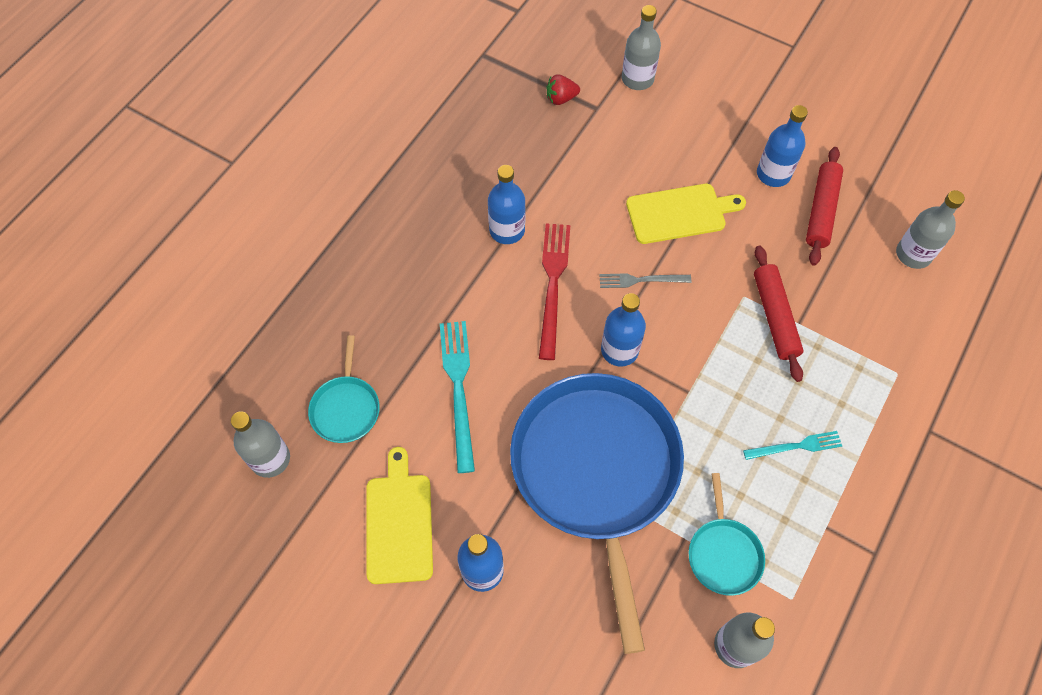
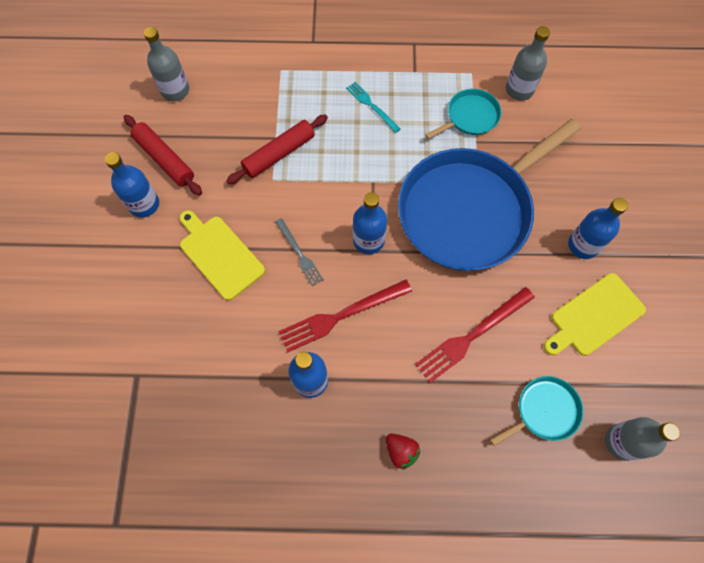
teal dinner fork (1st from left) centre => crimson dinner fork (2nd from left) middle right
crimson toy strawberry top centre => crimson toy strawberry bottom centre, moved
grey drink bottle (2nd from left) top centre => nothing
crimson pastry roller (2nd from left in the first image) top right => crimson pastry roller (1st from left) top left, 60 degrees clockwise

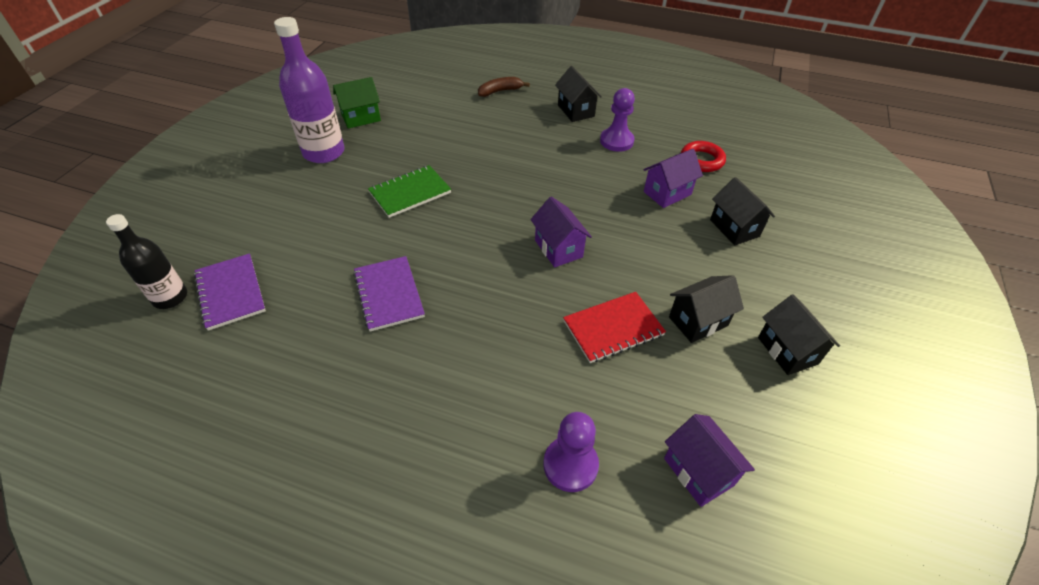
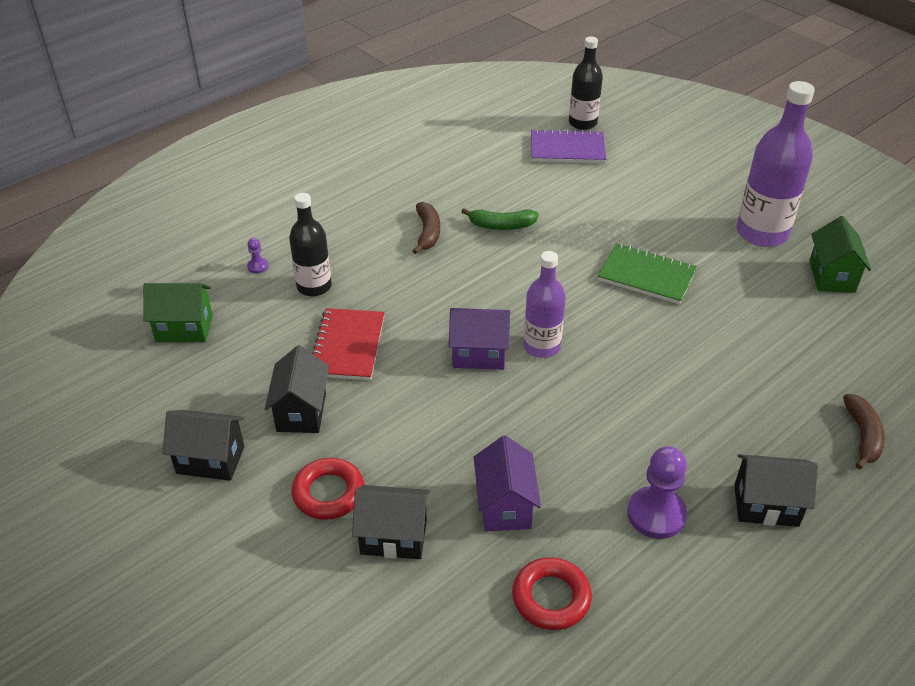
royal purple notepad (2nd from left) centre => leaf-green toy banana top centre
leaf-green notepad top centre => leaf-green notepad middle right, 60 degrees counterclockwise
royal purple game pawn (1st from left) bottom centre => royal purple game pawn (1st from left) middle left, x0.46
royal purple house (3rd from left) bottom right => leaf-green house (1st from left) middle left
nothing => black drink bottle (1st from left) centre
nothing => crimson torus (1st from left) bottom centre
nothing => russet toy banana (1st from left) top centre
nothing => royal purple drink bottle (1st from left) centre

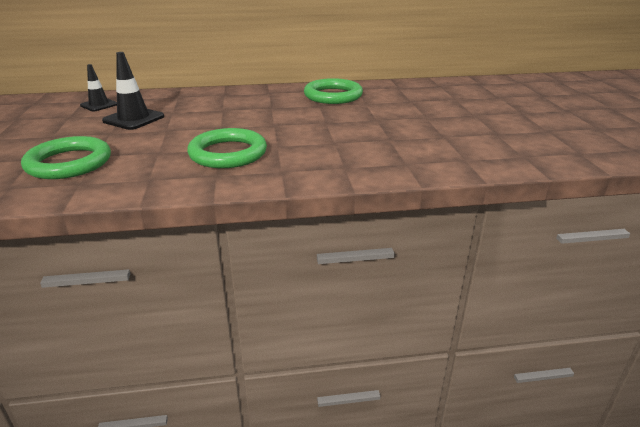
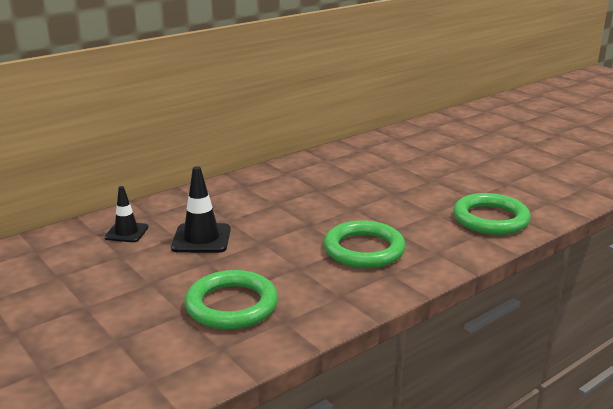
leaf-green torus (3rd from left) top centre => leaf-green torus (3rd from left) middle right, moved

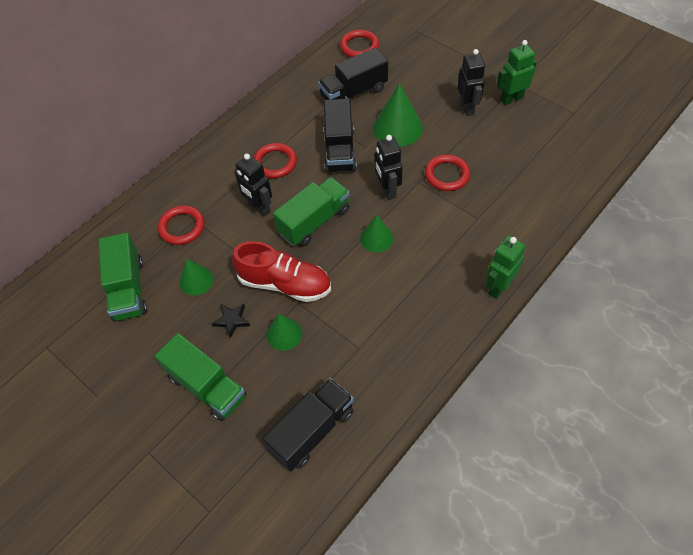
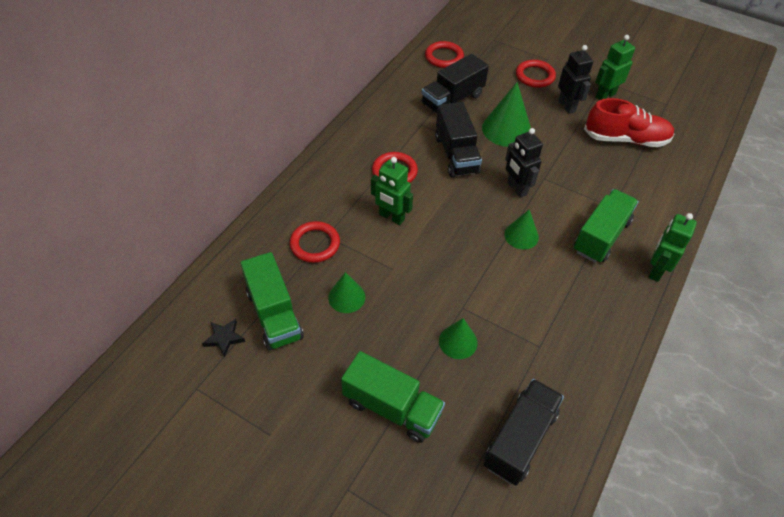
black five-pointed star centre => black five-pointed star middle left, moved
crimson sneaker centre => crimson sneaker top right, moved
black robot figure (1st from left) centre => leaf-green robot figure (1st from left) centre
leaf-green lorry (3rd from left) centre => leaf-green lorry (3rd from left) middle right, moved
crimson torus (4th from left) top centre => crimson torus (4th from left) top right, moved

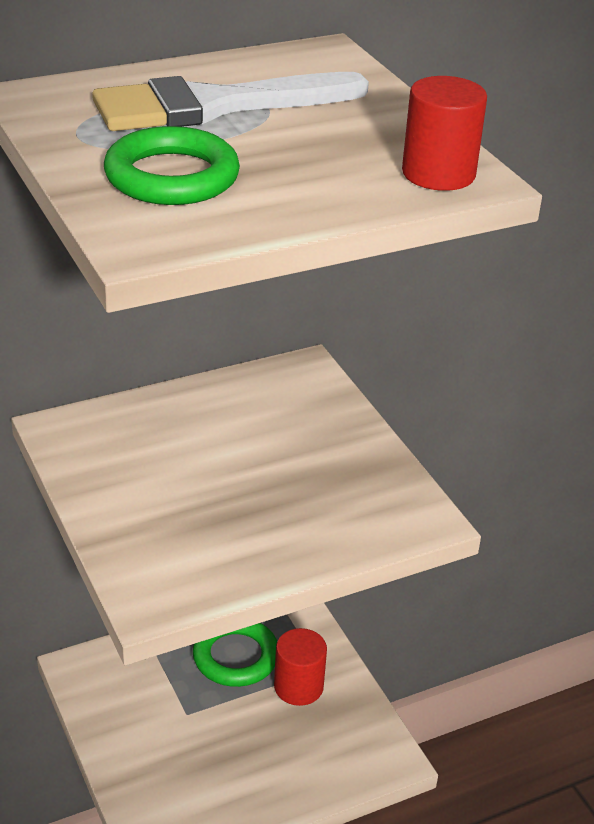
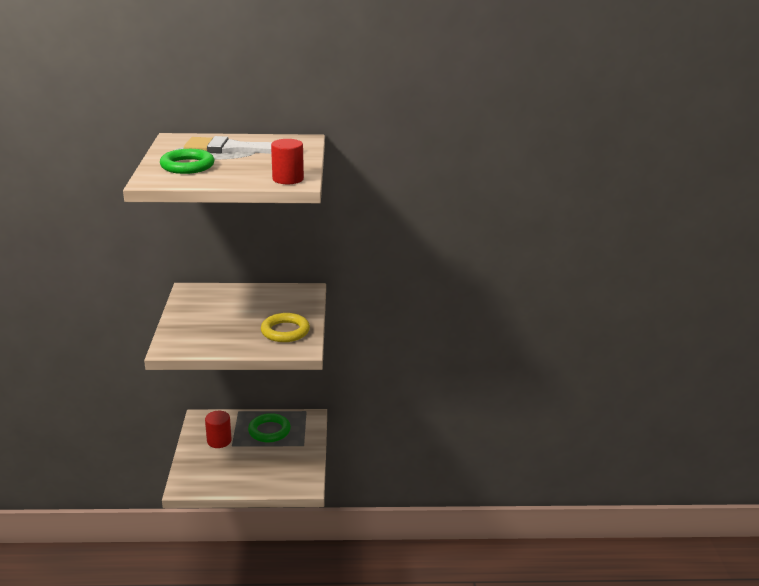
crimson solid cylinder (1st from left) bottom centre => crimson solid cylinder (1st from left) bottom left, moved
nothing => golden torus centre

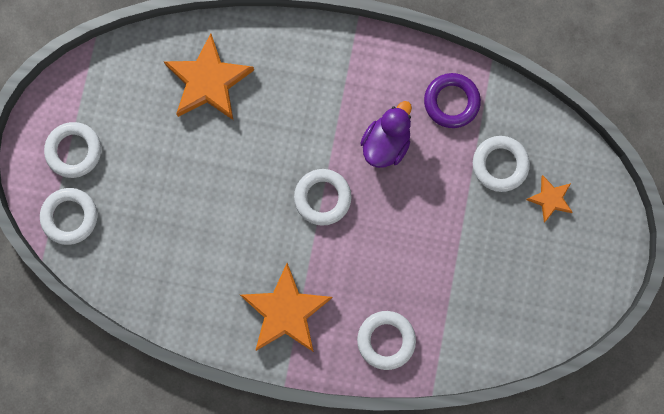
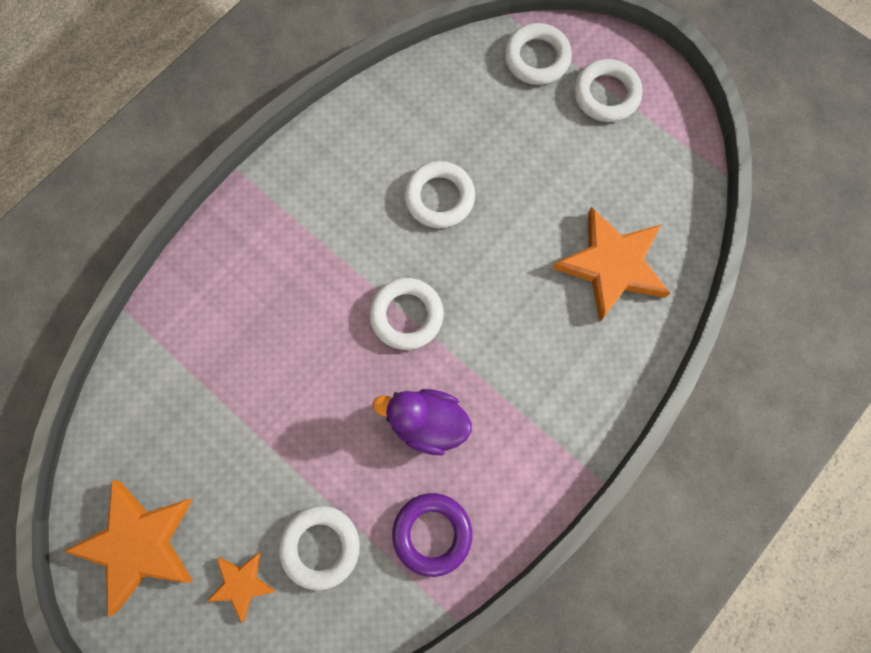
bright orange five-pointed star (2nd from left in the first image) bottom centre => bright orange five-pointed star (1st from left) bottom left, moved
snow-white torus (4th from left in the first image) bottom centre => snow-white torus (3rd from left) top centre, moved
royal purple toy duck top centre => royal purple toy duck centre, 135 degrees clockwise

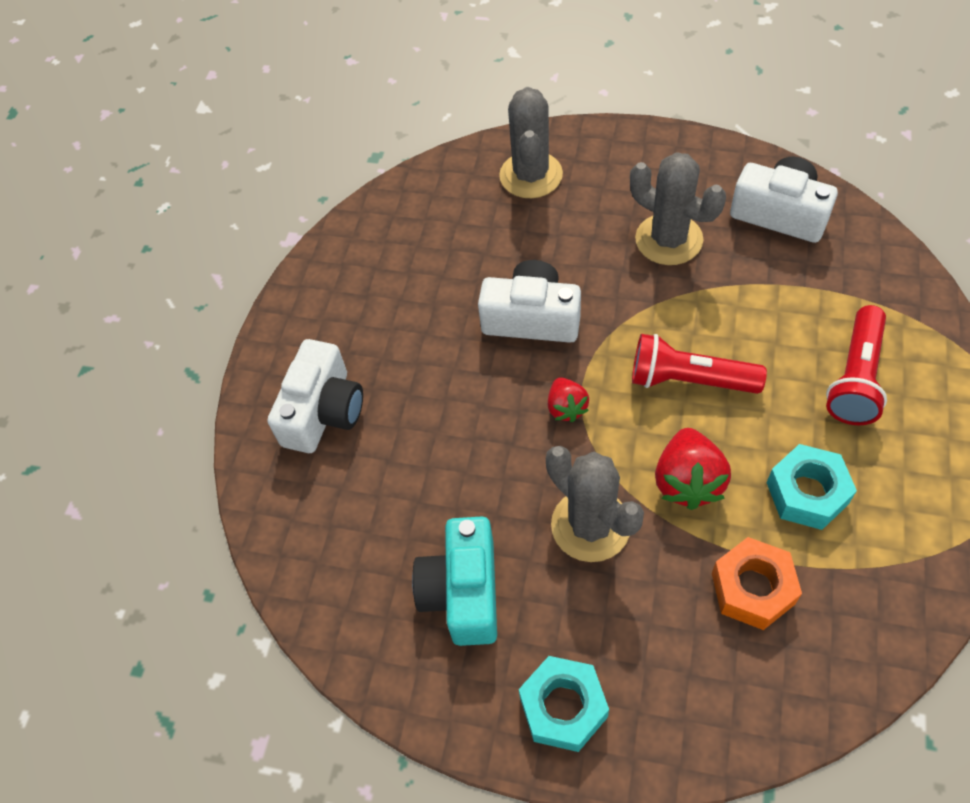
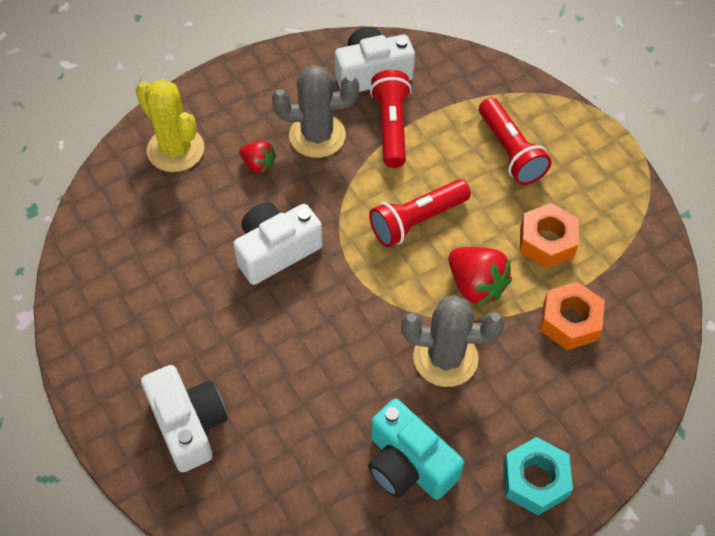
grey saguaro cactus (1st from left) top centre => golden saguaro cactus top left
crimson toy strawberry (1st from left) centre => crimson toy strawberry (1st from left) top centre, moved
teal hexagon nut (2nd from left) middle right => bright orange hexagon nut (1st from left) middle right
nothing => crimson flashlight (1st from left) top centre

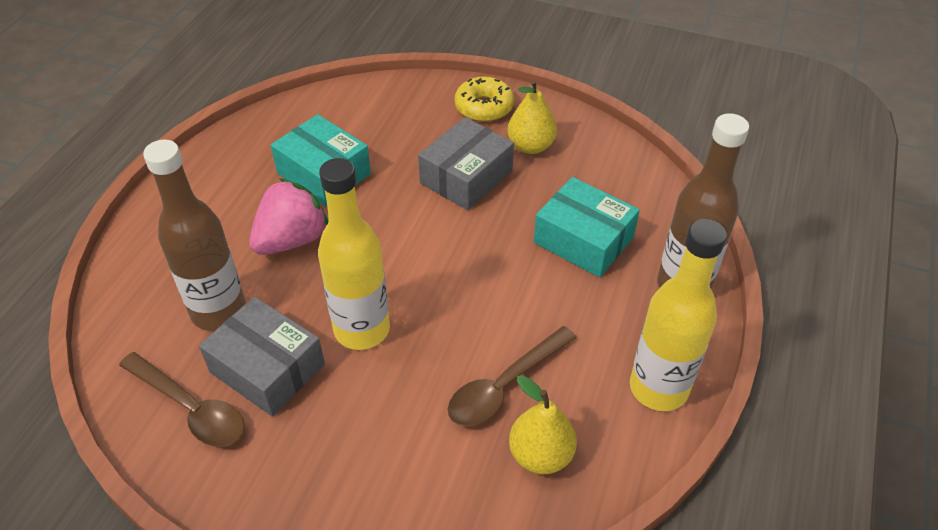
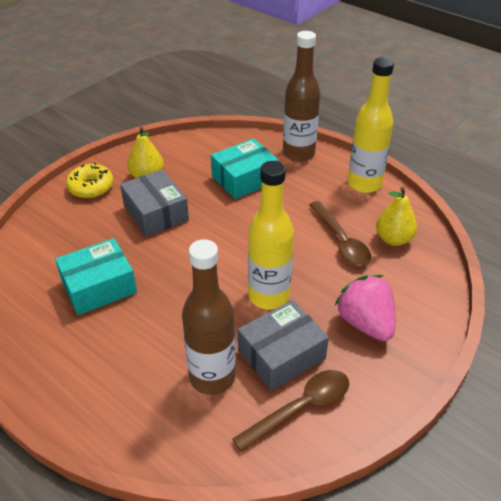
rosy toy strawberry middle left => rosy toy strawberry middle right, moved

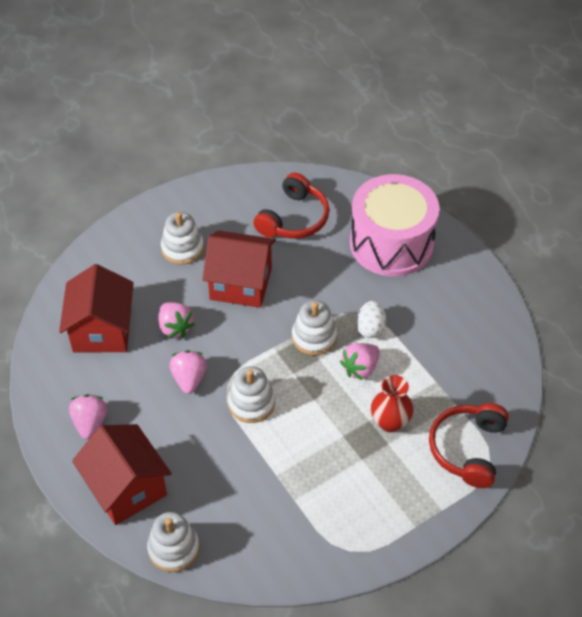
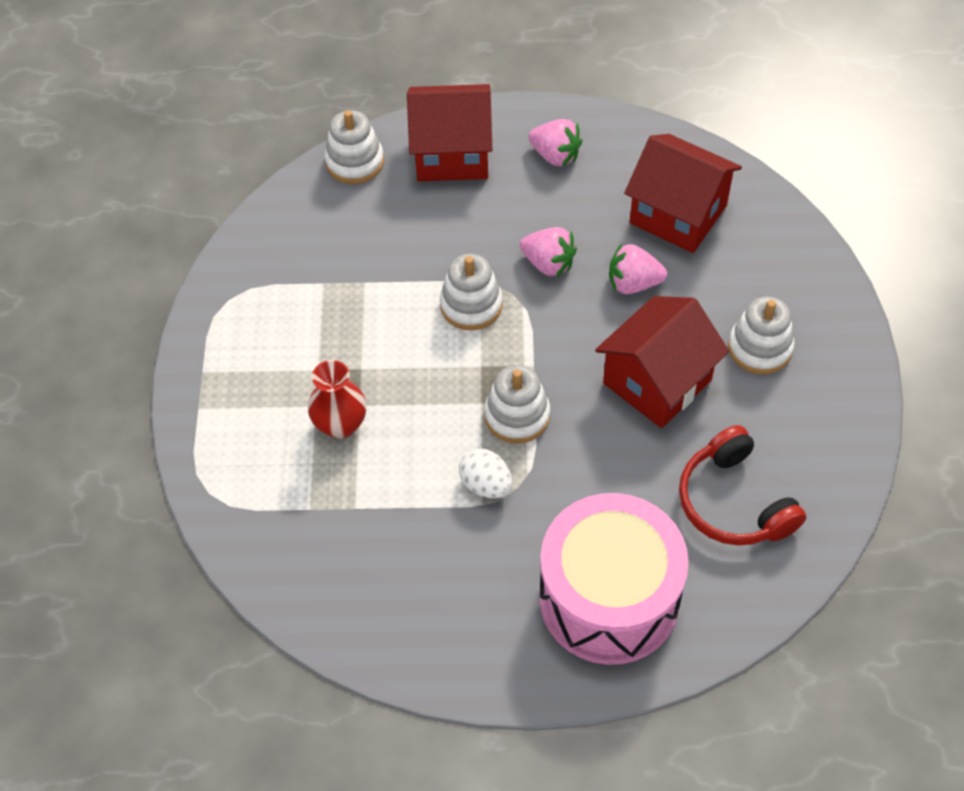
rosy toy strawberry (4th from left) centre => nothing
crimson over-ear headphones (2nd from left) bottom right => nothing

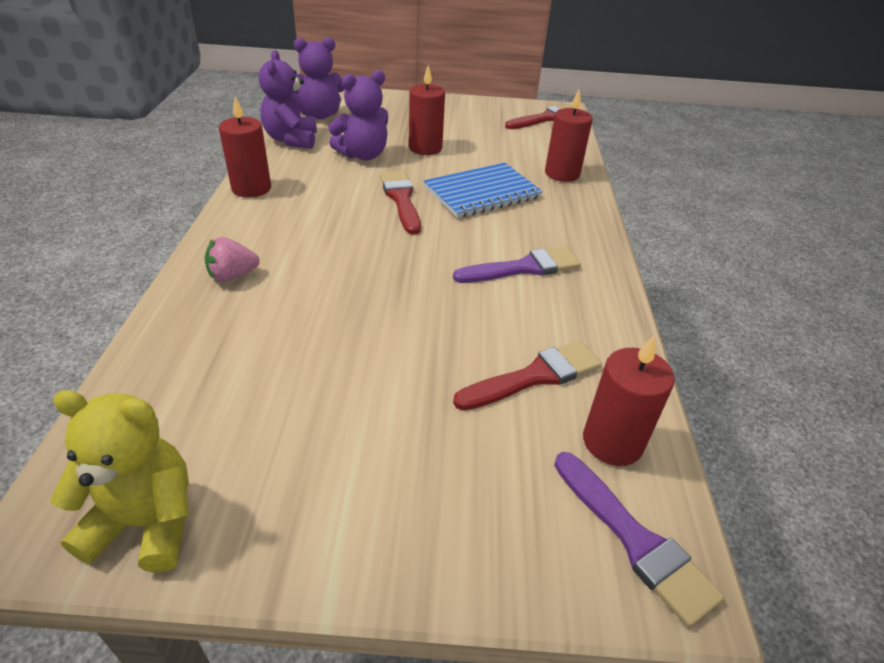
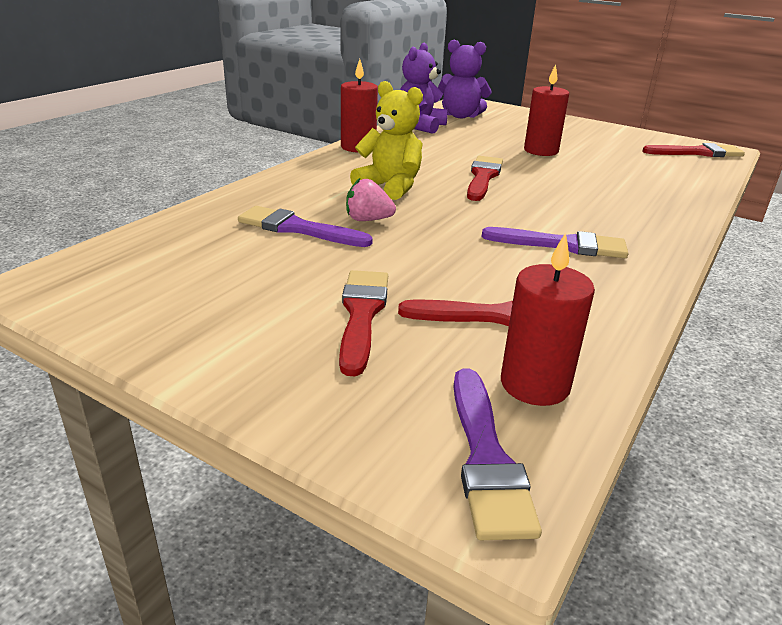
golden stuffed bear bottom left => golden stuffed bear top centre, moved
rosy toy strawberry middle left => rosy toy strawberry top centre, moved
royal purple stuffed bear (3rd from left) top centre => nothing
cobalt notepad top centre => nothing
crimson wax candle (3rd from left) top centre => nothing
nothing => royal purple paintbrush (1st from left) centre
nothing => crimson paintbrush (1st from left) centre

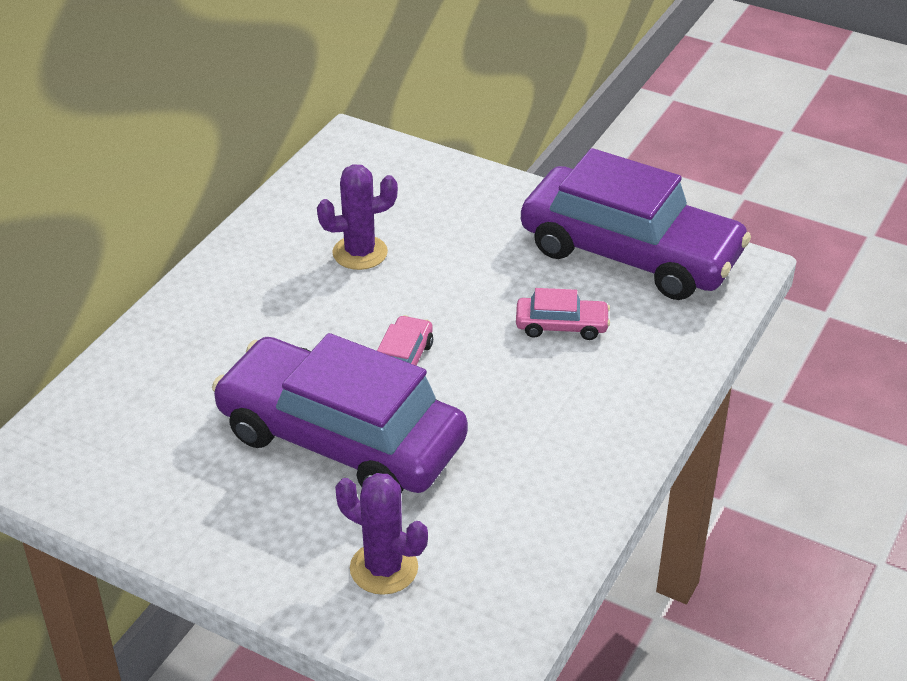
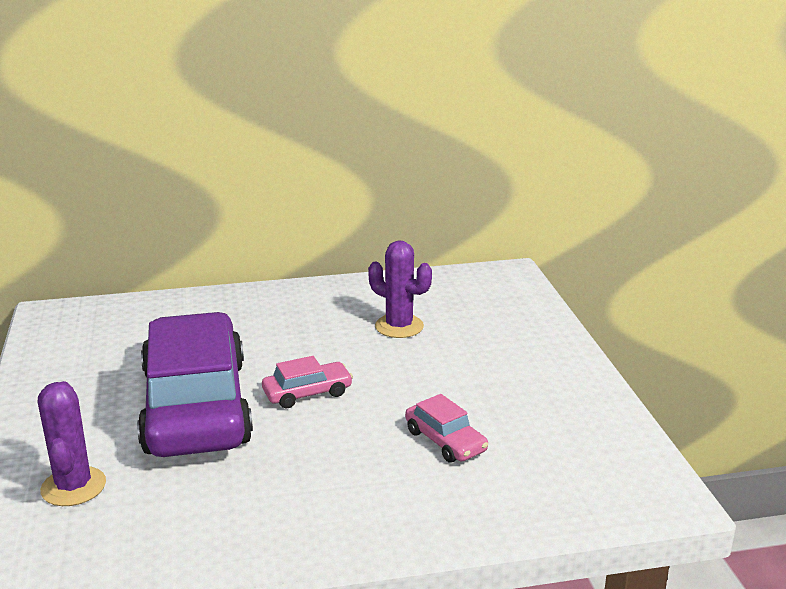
royal purple car (2nd from left) top right => nothing

